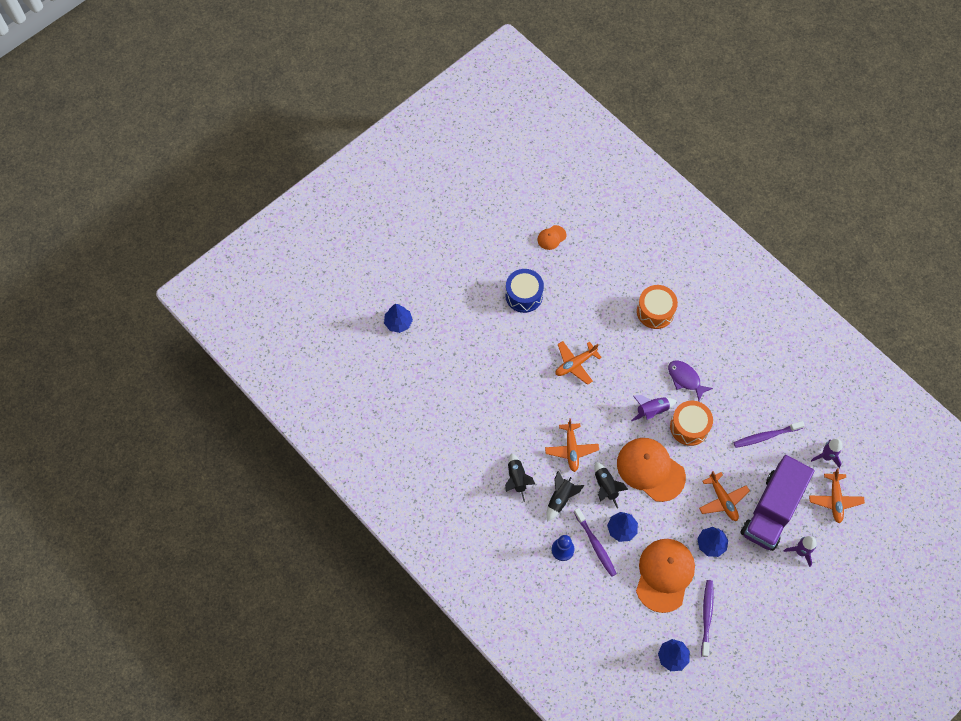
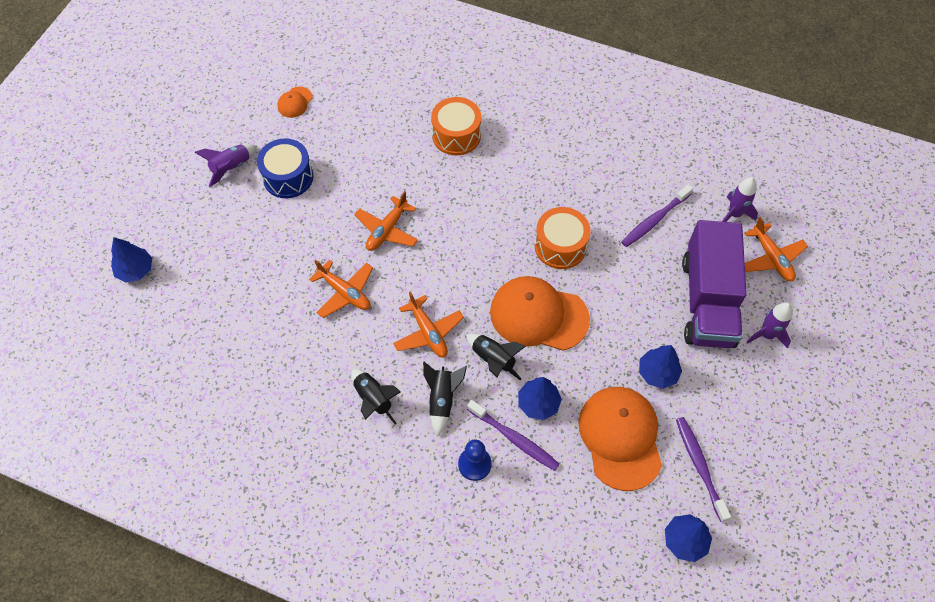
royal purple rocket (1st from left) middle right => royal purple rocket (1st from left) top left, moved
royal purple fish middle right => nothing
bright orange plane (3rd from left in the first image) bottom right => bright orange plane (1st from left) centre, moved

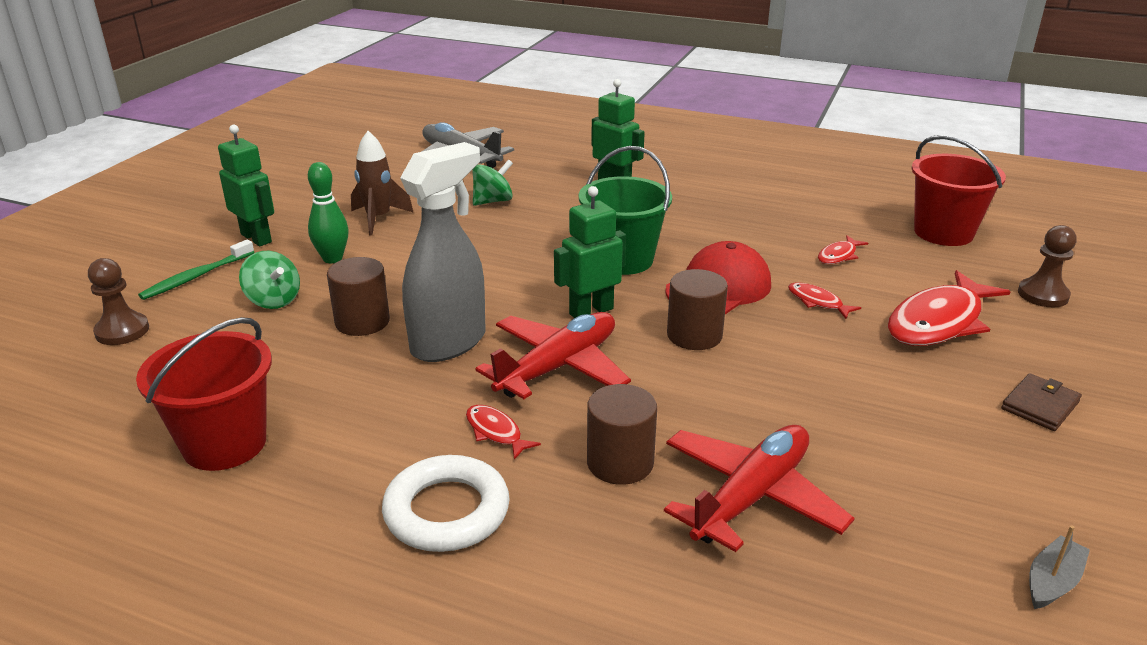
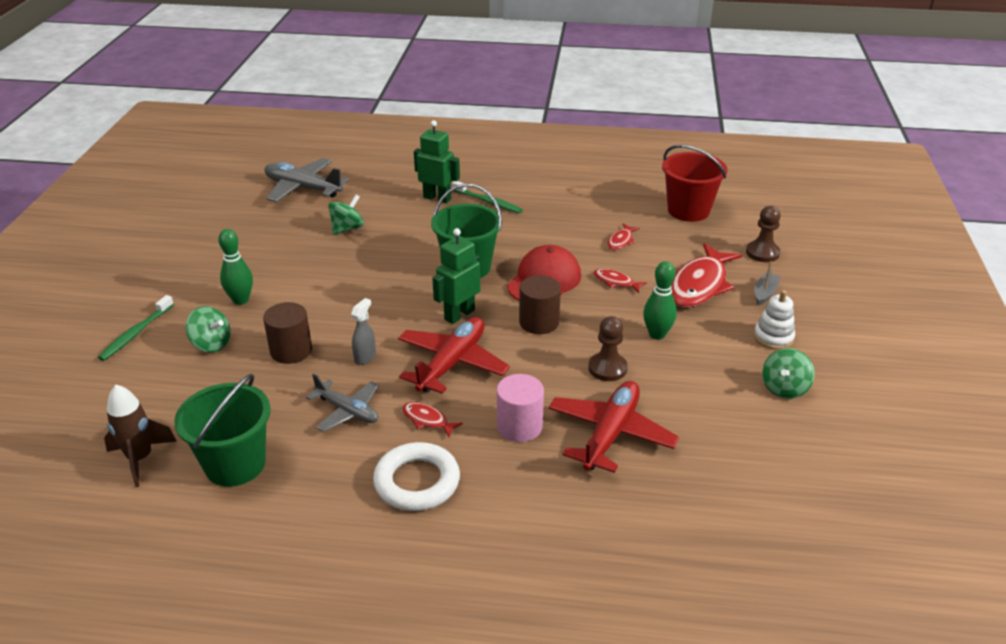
russet game pawn (1st from left) middle left => russet game pawn (1st from left) centre, moved
crimson pail (1st from left) middle left => leaf-green pail (1st from left) bottom left
leaf-green robot figure (1st from left) top left => nothing
russet rocket top left => russet rocket bottom left, moved
grey sprayer centre, x0.43
russet solid cylinder (2nd from left) bottom centre => rosy solid cylinder centre
russet wallet middle right => snow-white stacking toy middle right
grey toy boat bottom right => grey toy boat middle right, moved
nothing => grey plane (2nd from left) centre
nothing => leaf-green tooth brush (2nd from left) top centre
nothing => leaf-green tenpin (2nd from left) centre
nothing => leaf-green whirligig (3rd from left) middle right

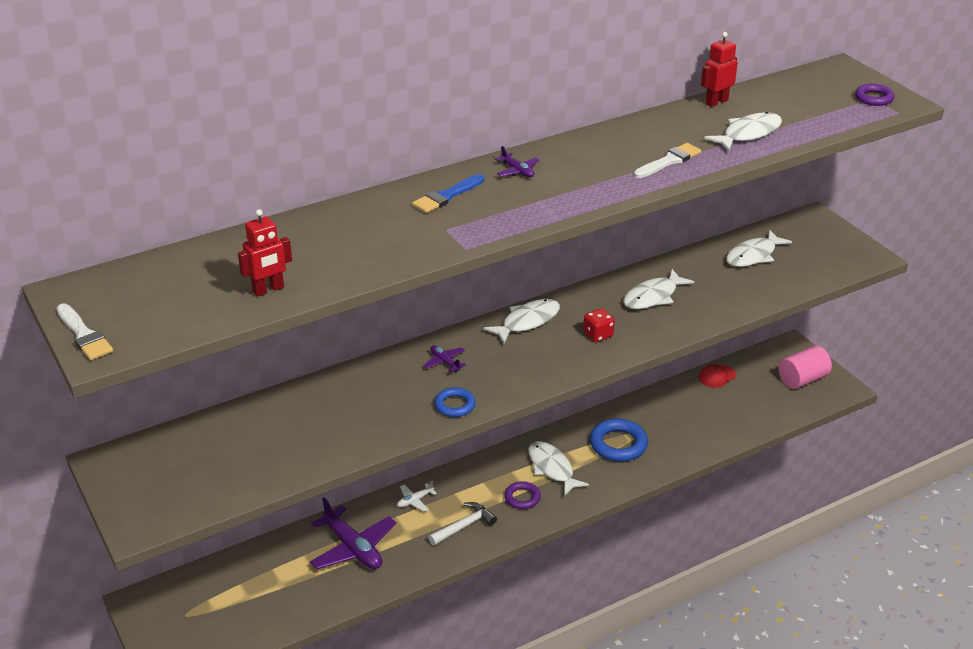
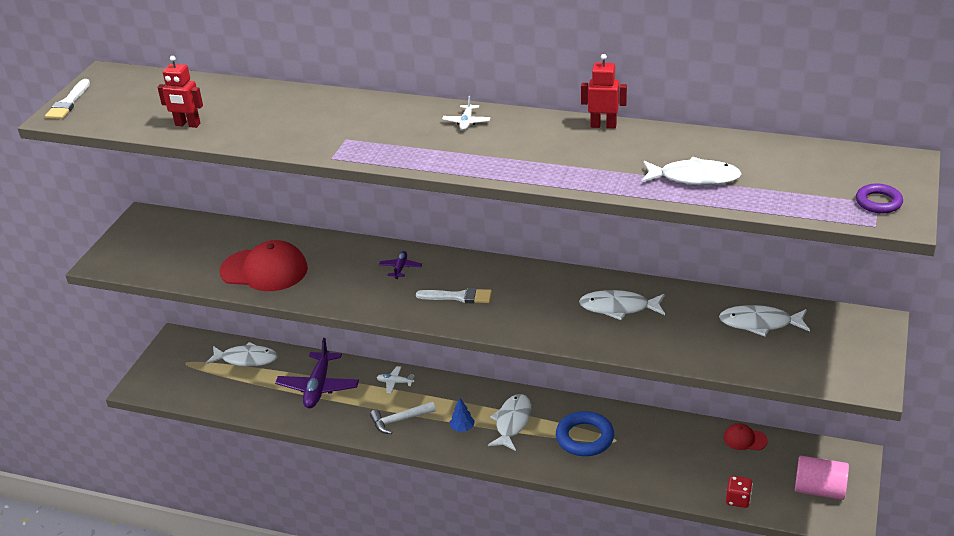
cobalt paintbrush top centre => nothing
snow-white claw hammer bottom centre, 150 degrees clockwise
cobalt torus (1st from left) centre => nothing
snow-white fish (1st from left) centre => snow-white fish (1st from left) middle left, moved
royal purple plane (3rd from left) top centre => snow-white plane (2nd from left) top centre
royal purple torus (1st from left) bottom centre => cobalt toy tree bottom centre
crimson die centre => crimson die bottom right, moved
snow-white paintbrush (2nd from left) top right => snow-white paintbrush (2nd from left) centre, moved
crimson robot figure (2nd from left) top right => crimson robot figure (2nd from left) top centre, moved
nothing => crimson baseball cap (1st from left) middle left

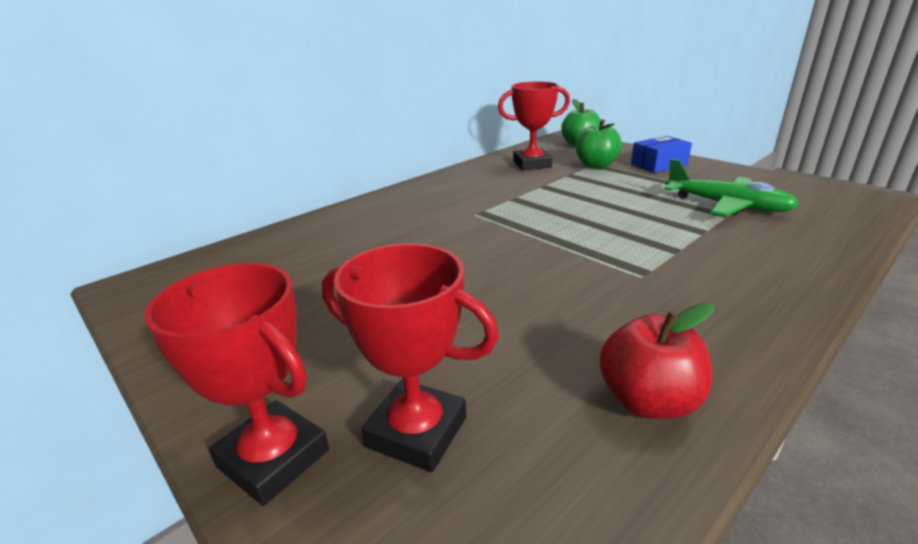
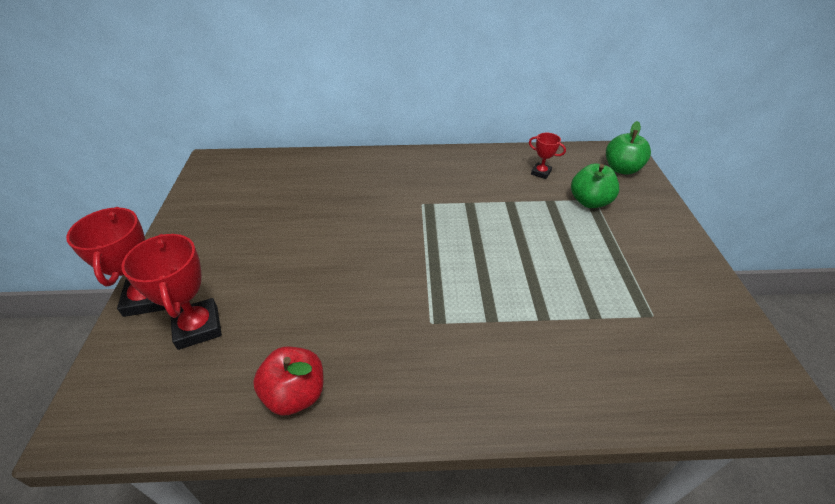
crimson prize cup (3rd from left) top centre, x0.55
cobalt box top right => nothing
leaf-green plane middle right => nothing

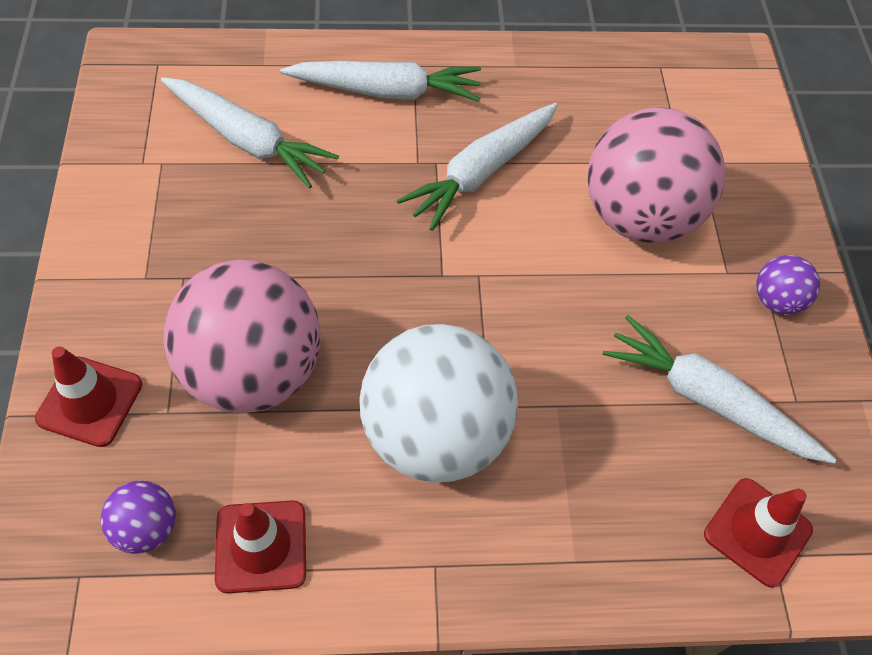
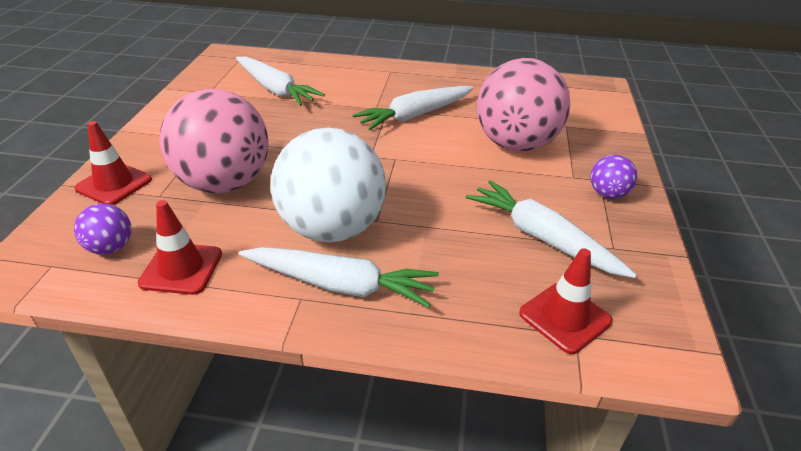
snow-white carrot (2nd from left) top centre => snow-white carrot (2nd from left) centre, moved

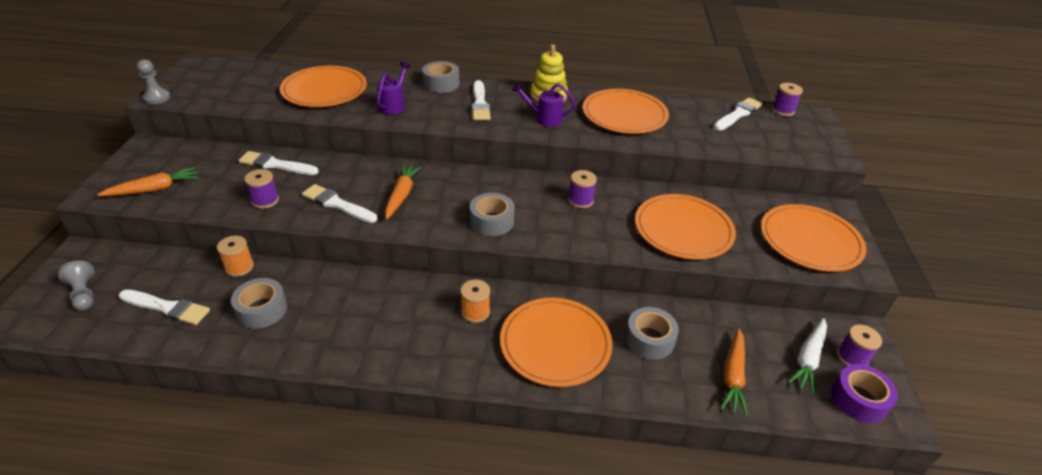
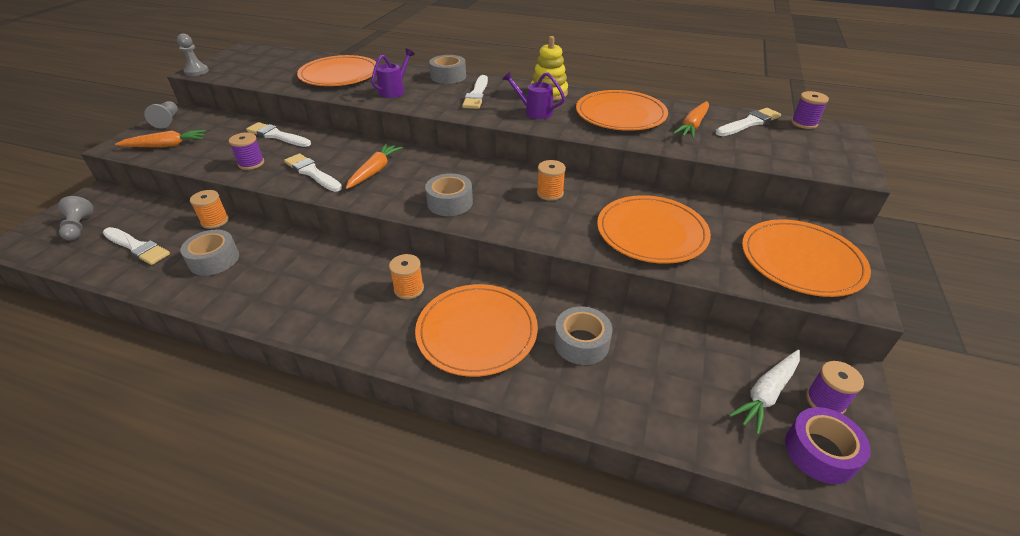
royal purple spool (2nd from left) centre => bright orange spool (3rd from left) centre
bright orange carrot (3rd from left) bottom right => bright orange carrot (3rd from left) top right, moved
nothing => grey game pawn (2nd from left) top left

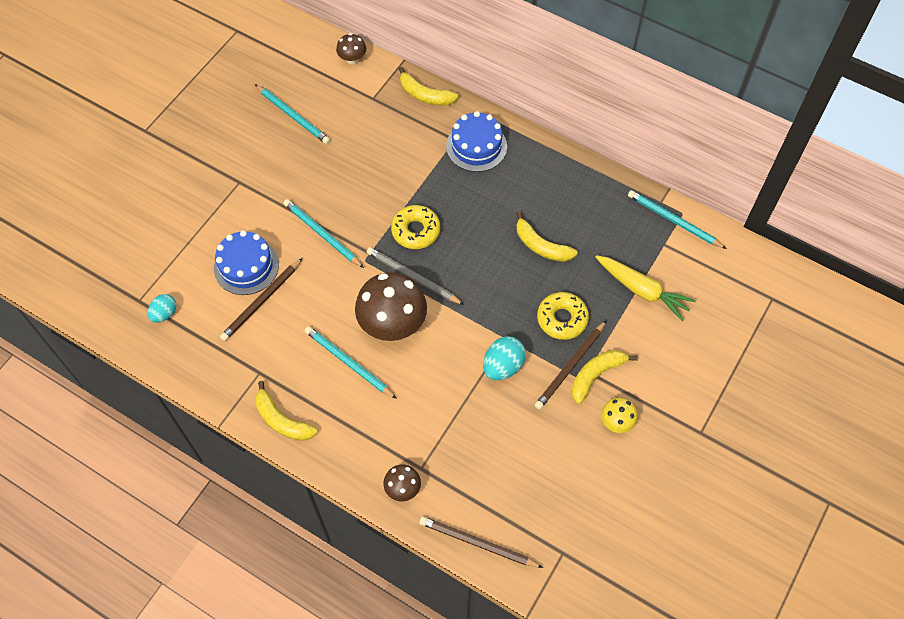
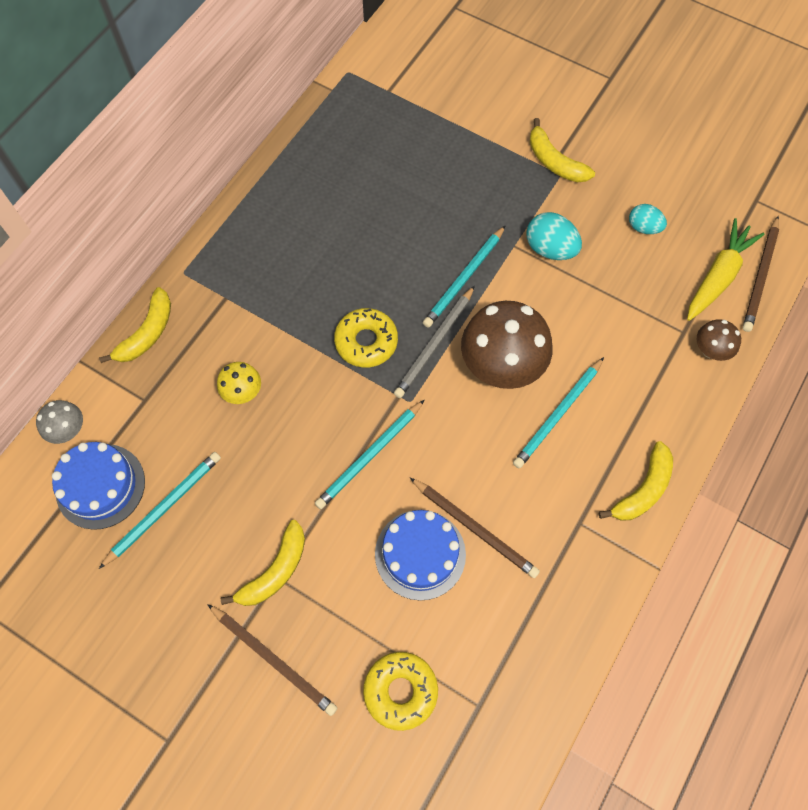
teal toy egg (1st from left in the first image) middle left => teal toy egg (2nd from left) top right, moved
russet mushroom (1st from left) top centre => grey mushroom middle left
cobalt layer cake (2nd from left in the first image) top centre => cobalt layer cake (1st from left) middle left, moved
golden toy banana (3rd from left in the first image) centre => golden toy banana (2nd from left) bottom left, moved
russet lead pencil (3rd from left in the first image) centre => russet lead pencil (1st from left) bottom centre, moved
golden donut (2nd from left) centre => golden donut (2nd from left) bottom centre, moved
golden carrot middle right => golden carrot top right, moved
golden mushroom bottom right => golden mushroom middle left, moved
teal lead pencil (4th from left in the first image) middle right => teal lead pencil (3rd from left) centre, moved

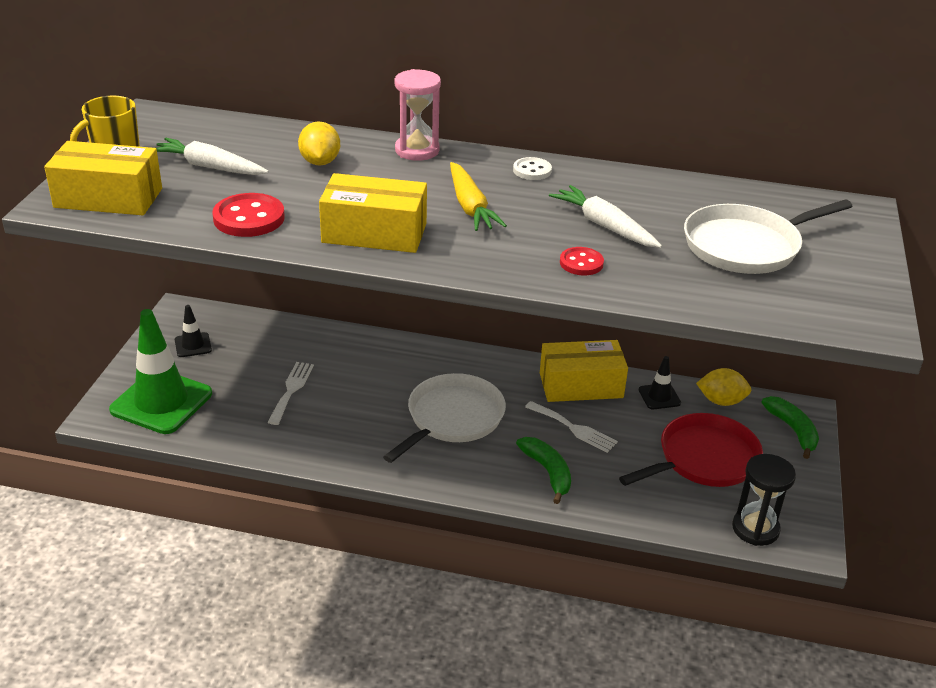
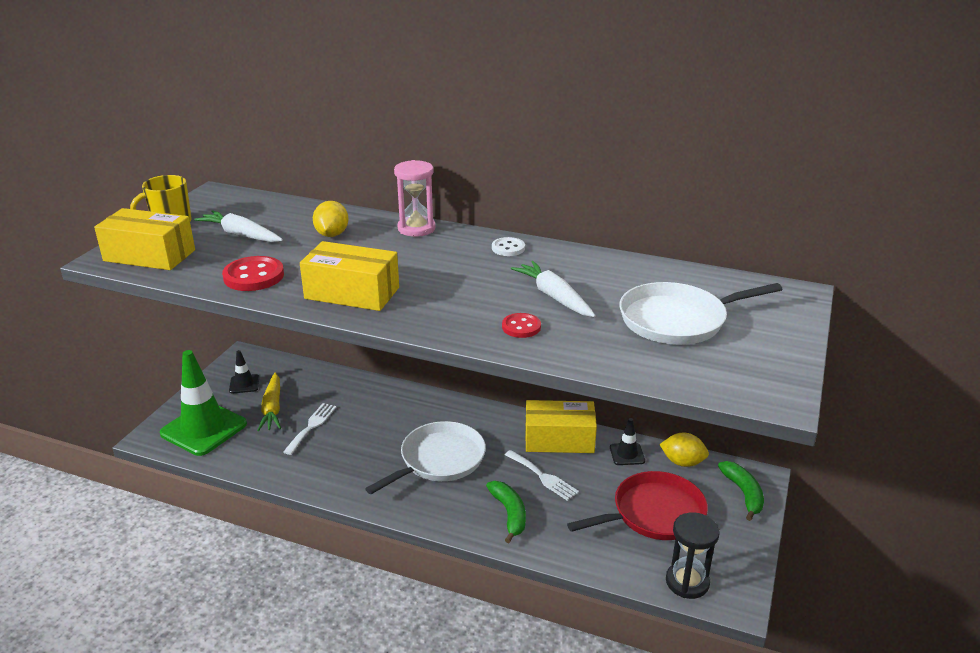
golden carrot top centre => golden carrot middle left, moved

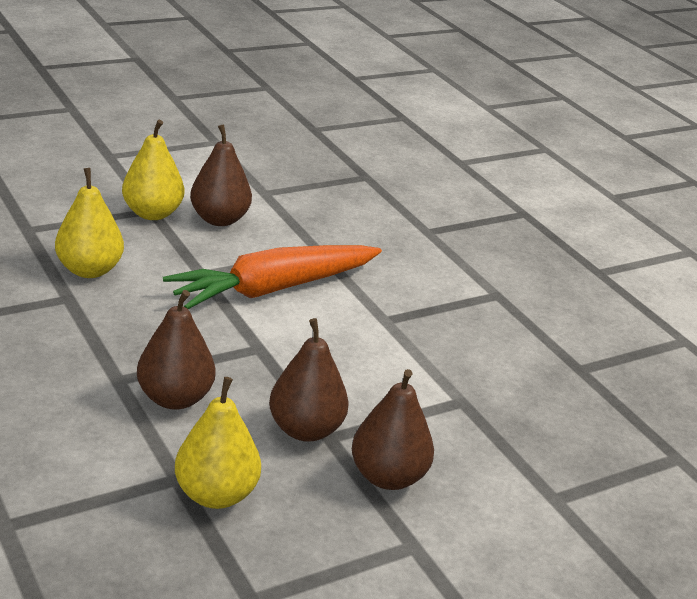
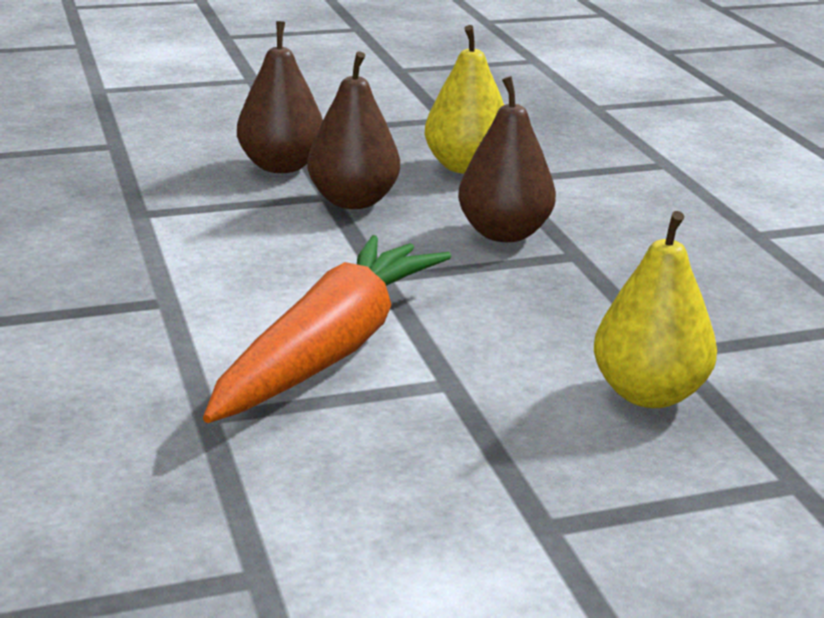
golden pear fruit (2nd from left) top left => nothing
bright orange carrot centre, 45 degrees counterclockwise
russet pear fruit (2nd from left) top left => nothing

